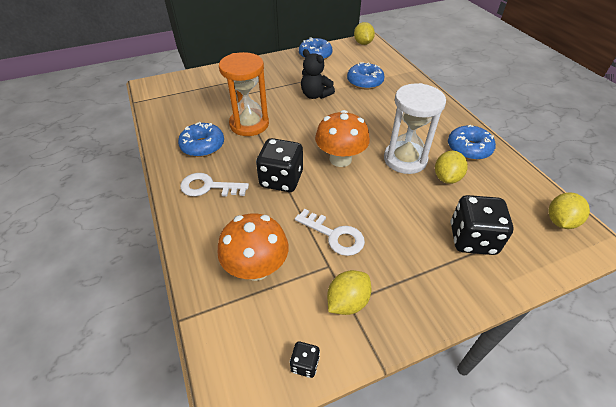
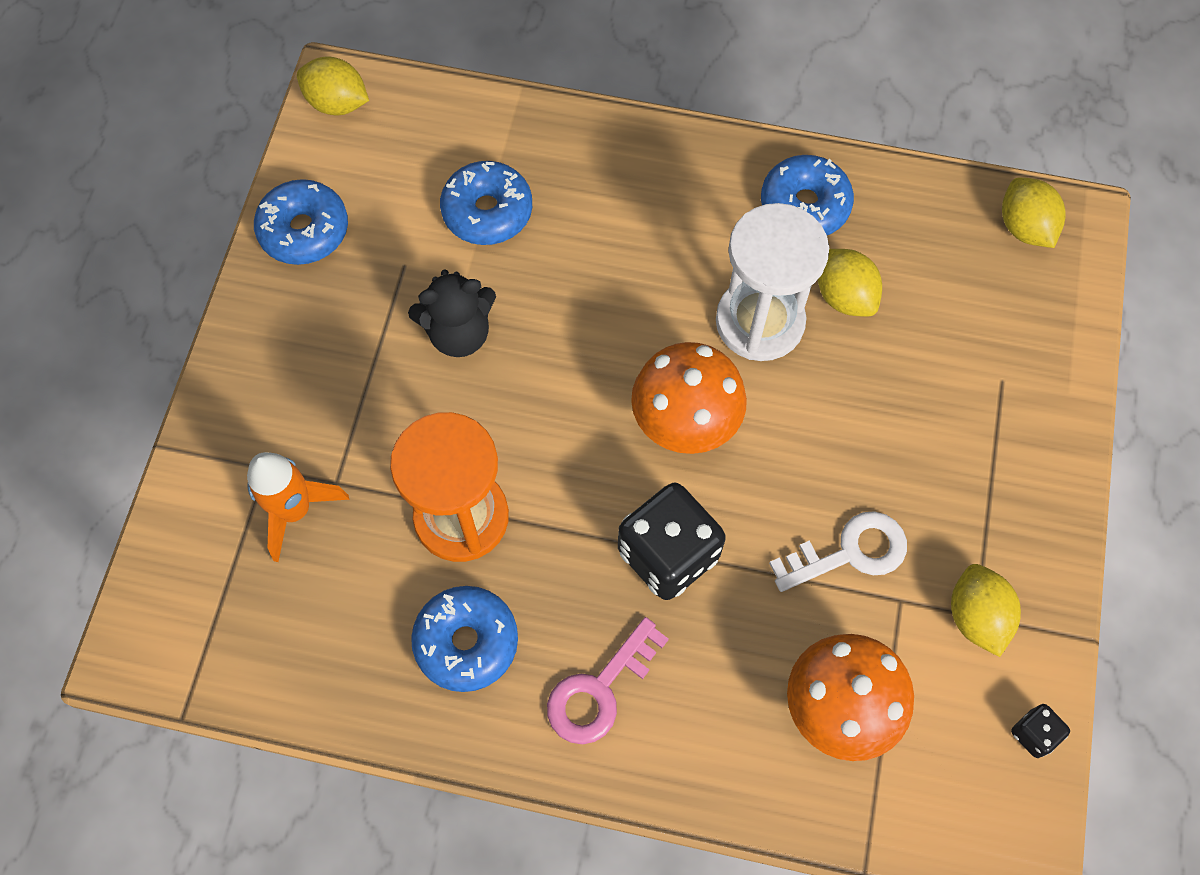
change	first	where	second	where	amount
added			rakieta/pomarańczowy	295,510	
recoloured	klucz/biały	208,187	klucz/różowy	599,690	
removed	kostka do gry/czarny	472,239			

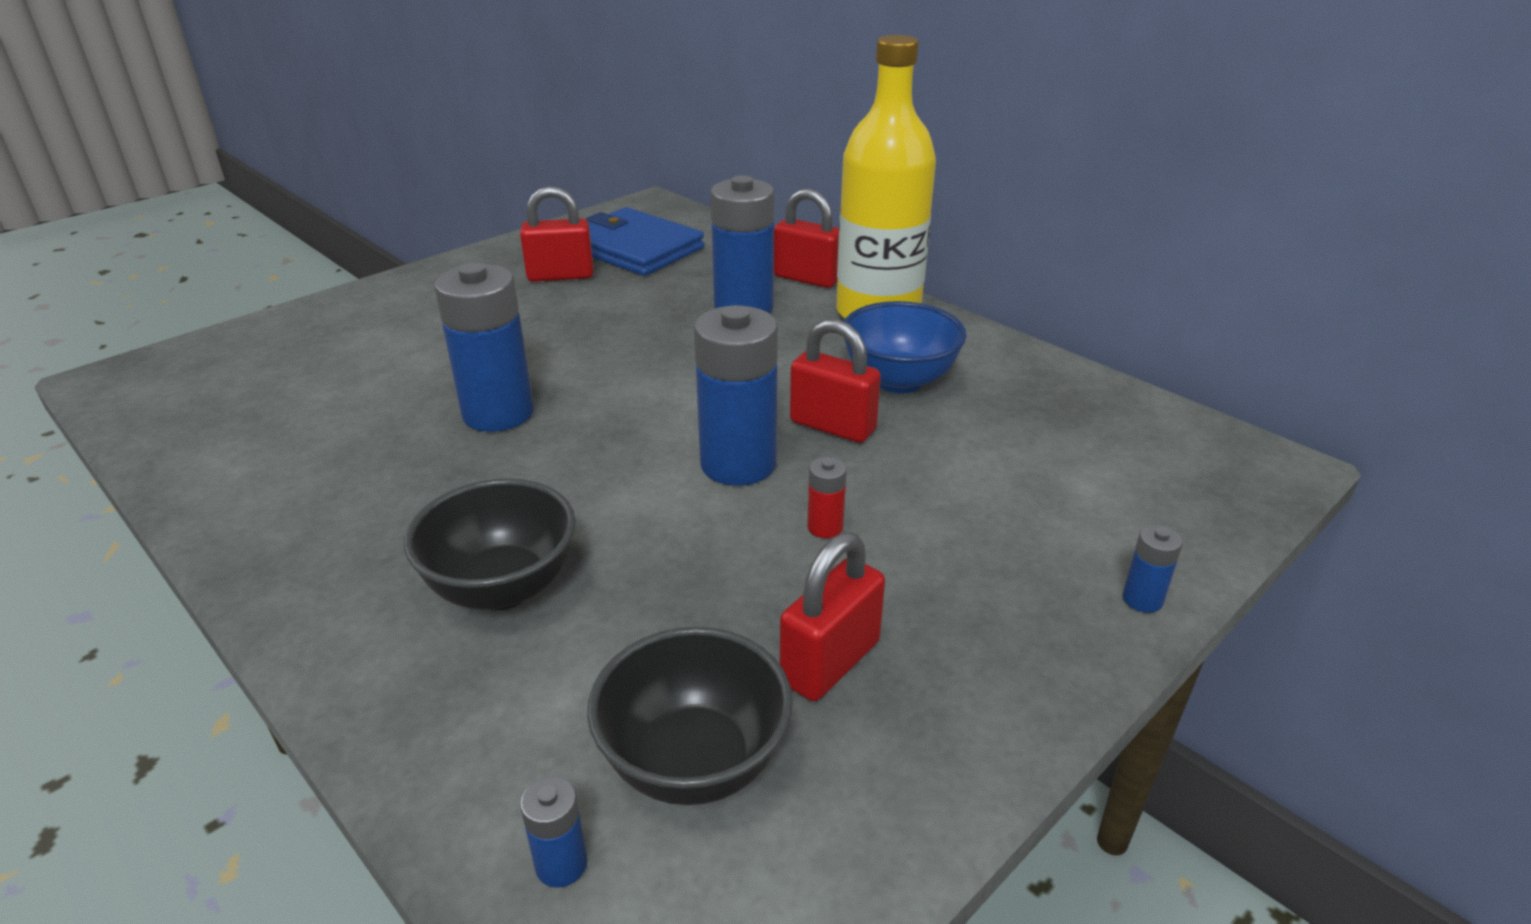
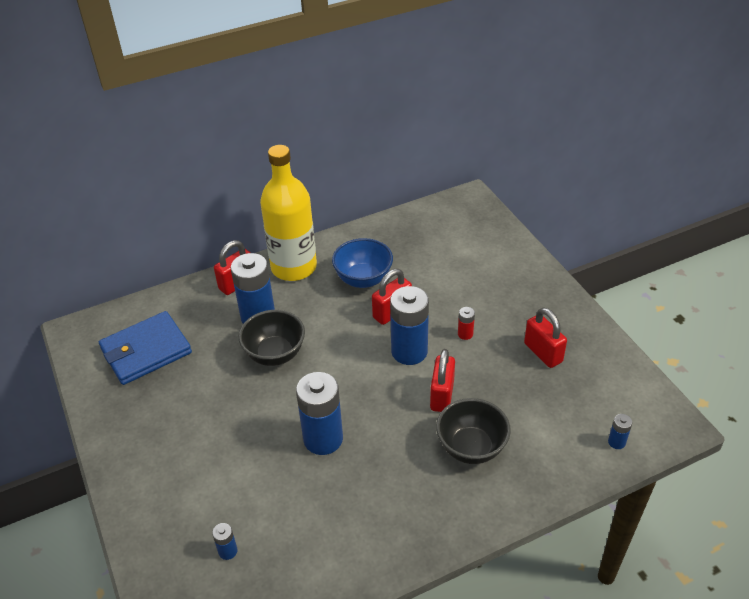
change	first	where	second	where	amount
moved	bateria/niebieski	1142,599		228,551	
moved	miska/czarny	694,762		275,354	
moved	kłódka/czerwony	560,276		442,395	

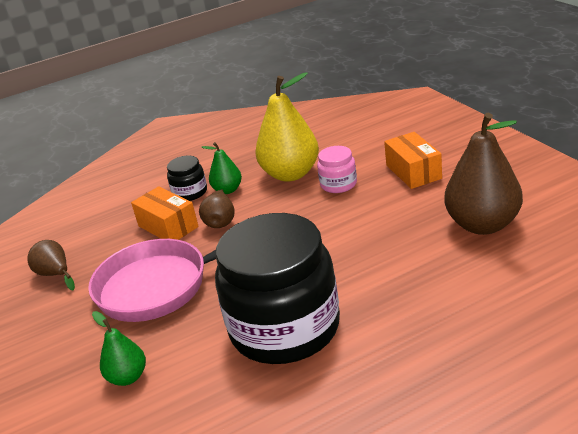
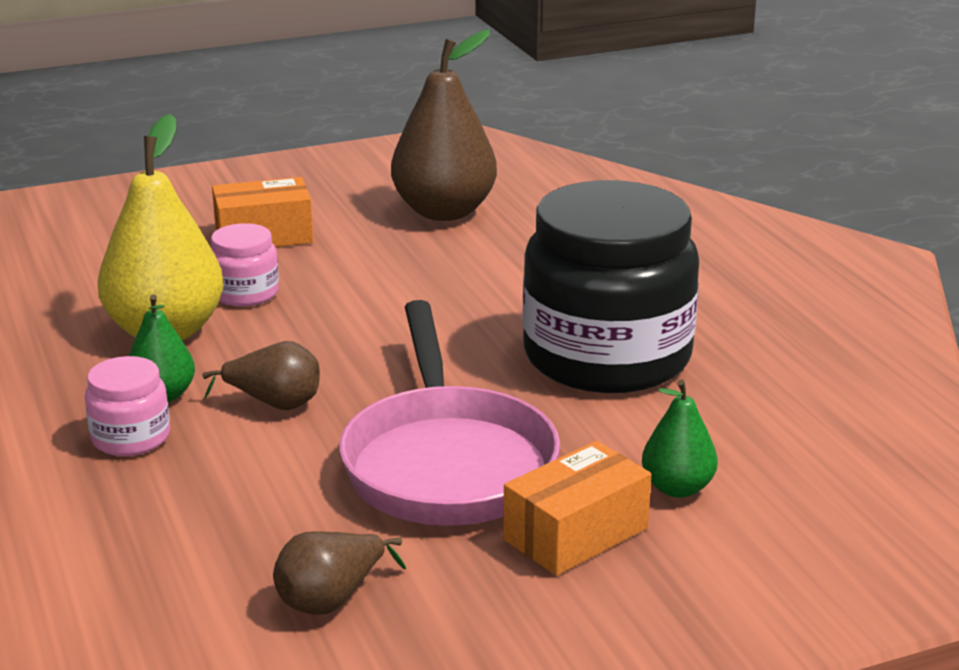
change	first	where	second	where	amount
recoloured	słoik/czarny	190,192	słoik/różowy	130,438	
moved	pudełko/pomarańczowy	168,226		575,534	

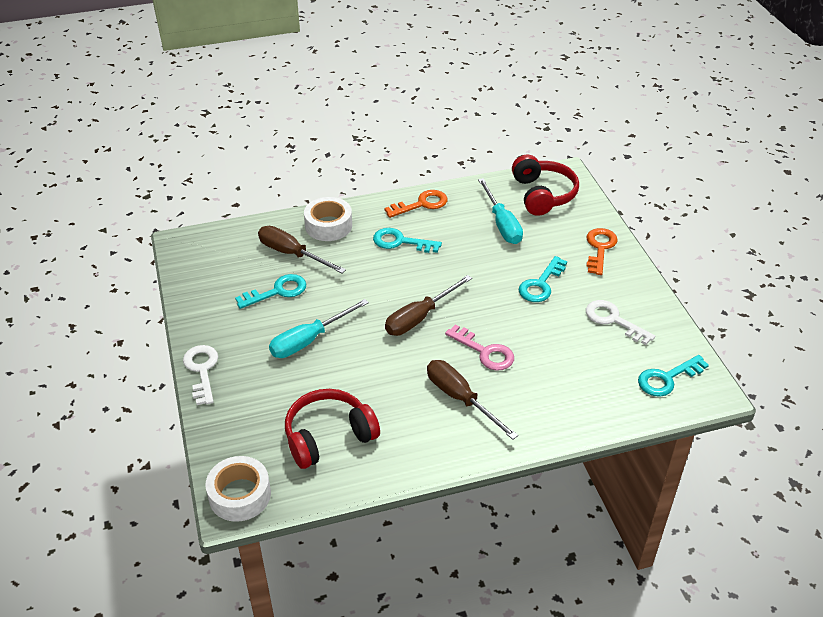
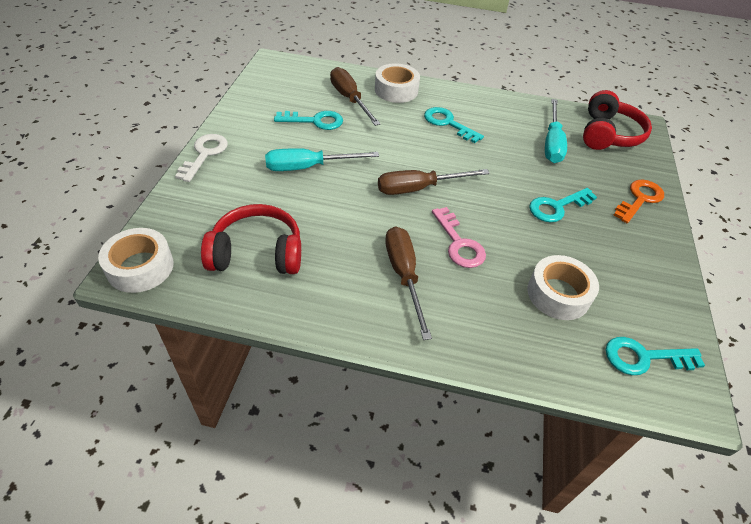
change	first	where	second	where	amount
added			taśma klejąca/biały	558,294	
removed	klucz/pomarańczowy	421,204			
removed	klucz/biały	613,320			

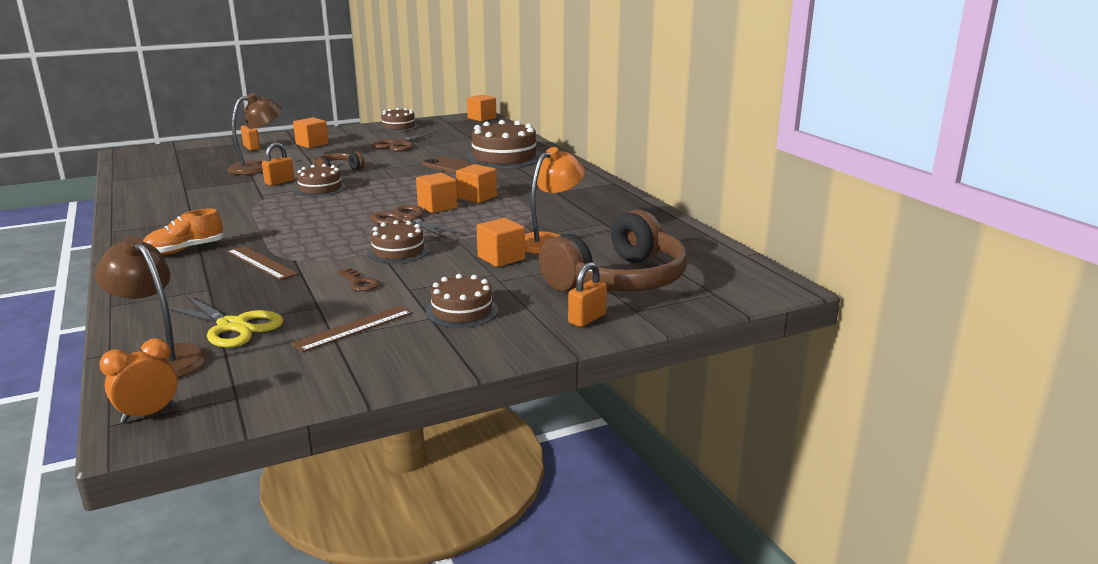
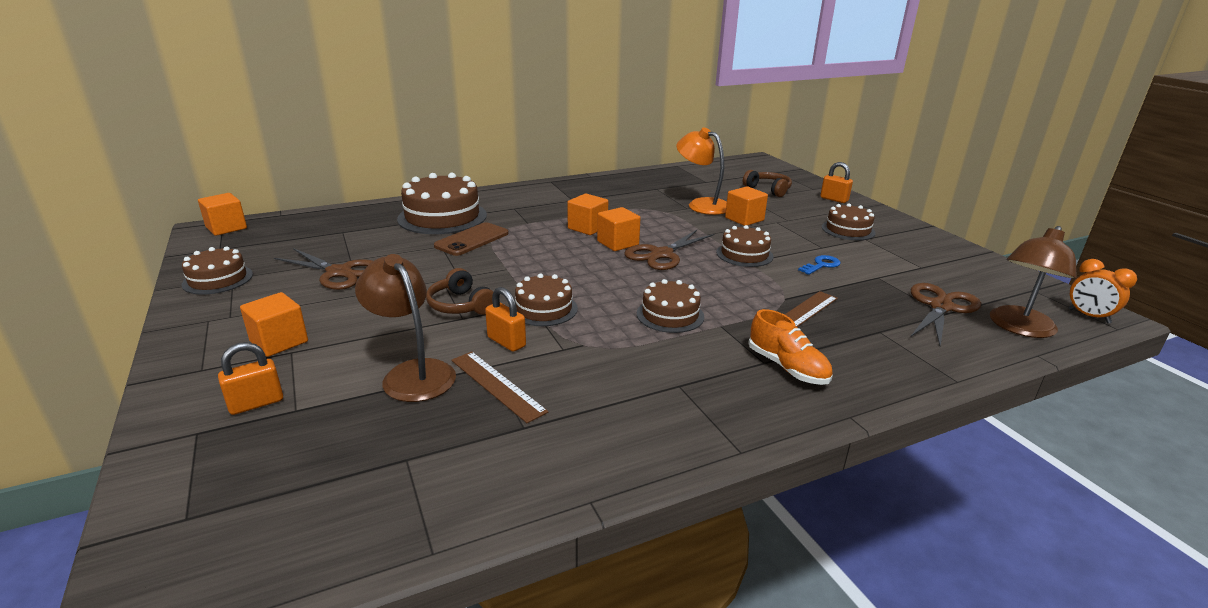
change	first	where	second	where	amount
moved	linijka/brązowy	353,328		497,385	
added			tort/brązowy	670,315	
resized	słuchawki/brązowy	619,280		768,190	x0.49
recoloured	klucz/brązowy	359,283	klucz/niebieski	821,265	
recoloured	nożyczki/żółty	232,326	nożyczki/brązowy	940,307	

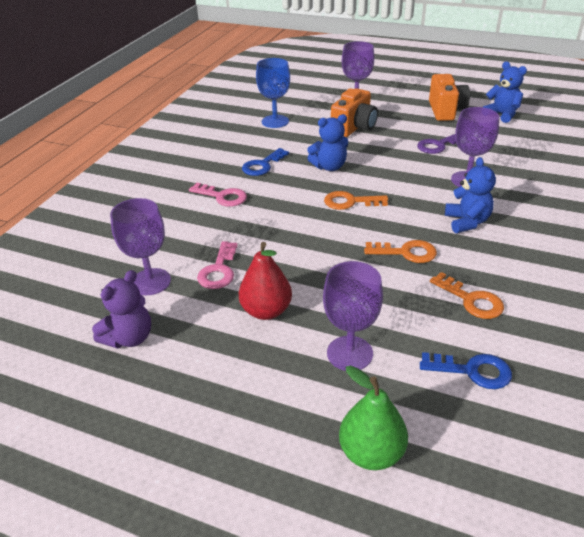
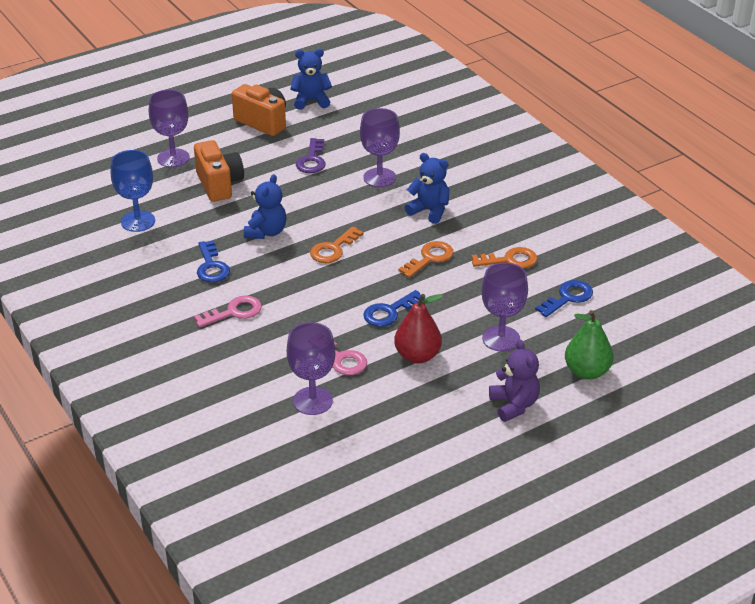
change	first	where	second	where	amount
added			klucz/niebieski	389,312	
moved	miś/fioletowy	129,338		514,405	

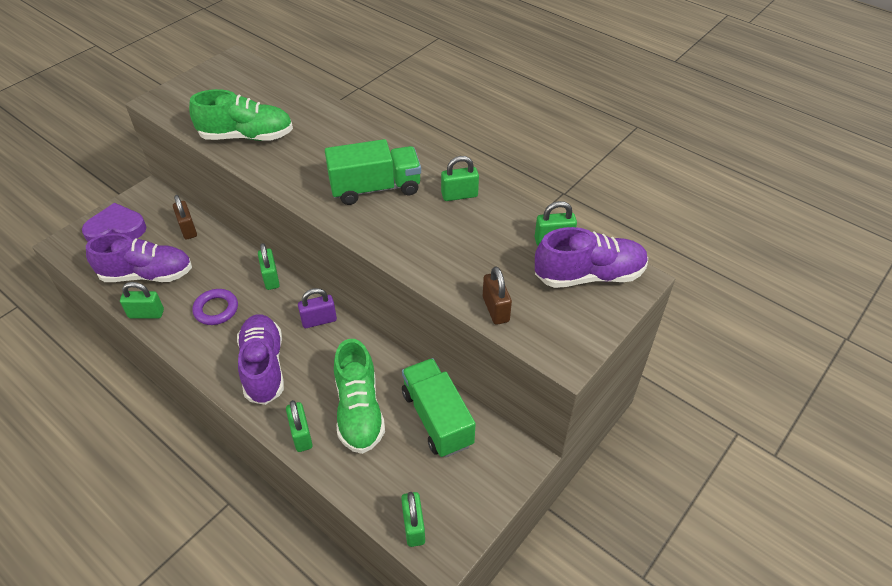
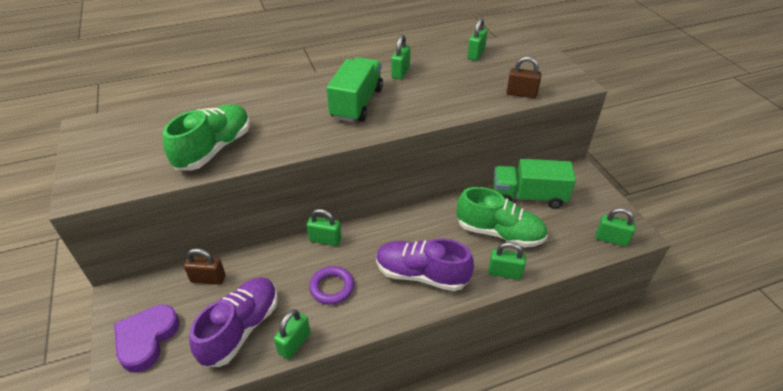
change	first	where	second	where	amount
removed	kłódka/fioletowy	319,320			
removed	but/fioletowy	589,275			

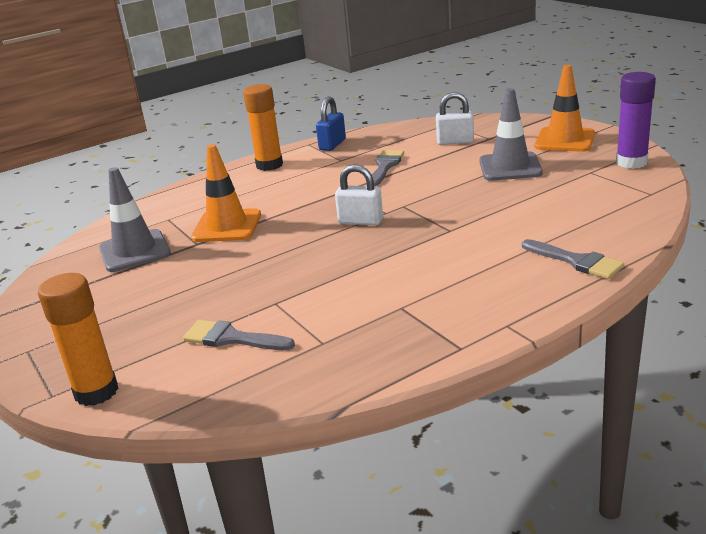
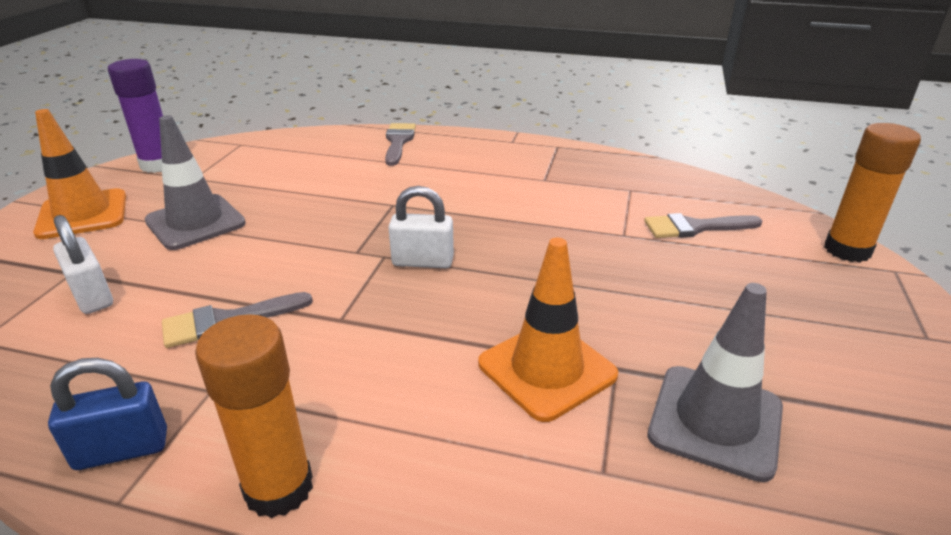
change	first	where	second	where	amount
turned	kłódka/biały	360,221		423,261	60 degrees counterclockwise
turned	pędzel/szary	231,338		694,227	105 degrees clockwise

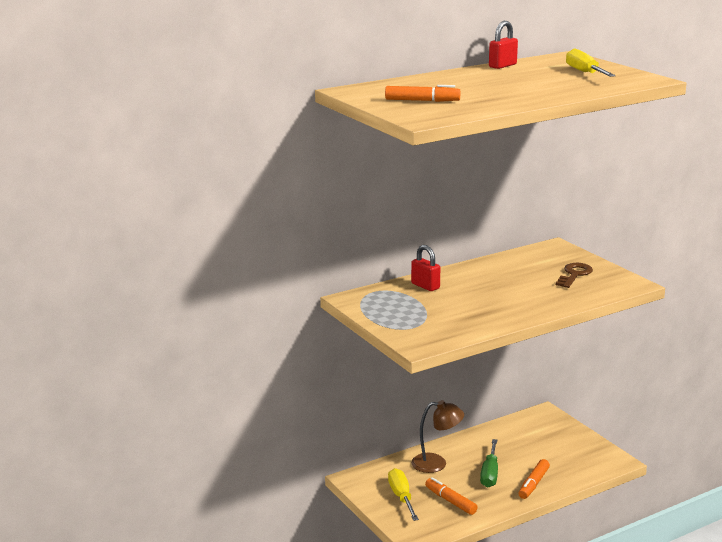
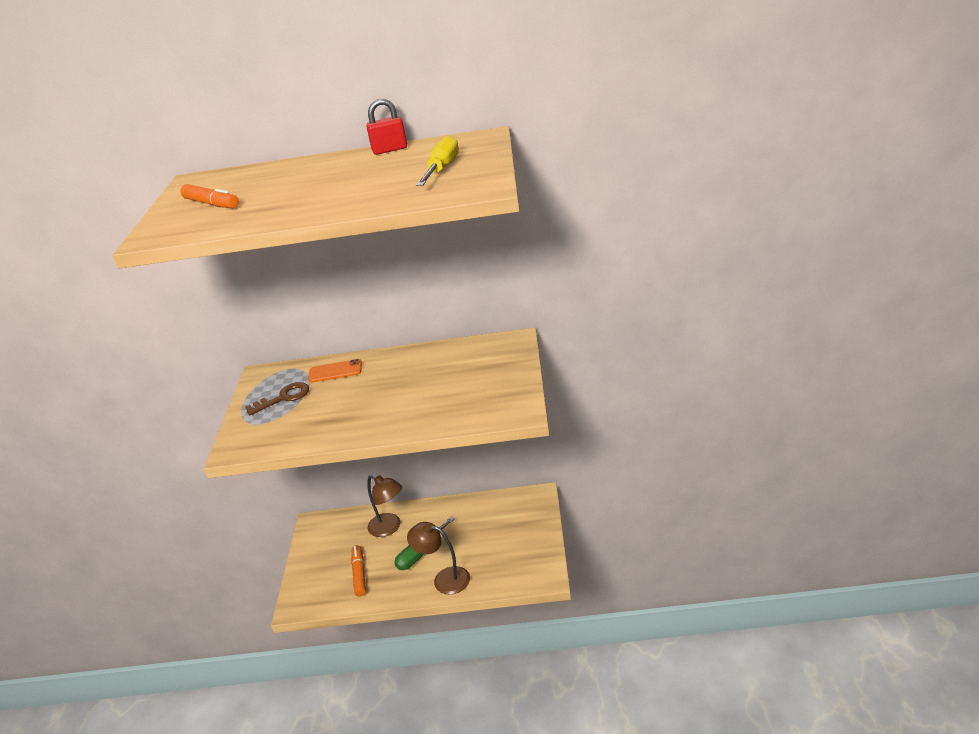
change	first	where	second	where	amount
moved	klucz/brązowy	574,274		283,398	
replaced	kłódka/czerwony	425,286	telefon/pomarańczowy	335,371	
replaced	flamaster/pomarańczowy	533,484	lampka/brązowy	444,579	
removed	śrubokręt/żółty	401,497			

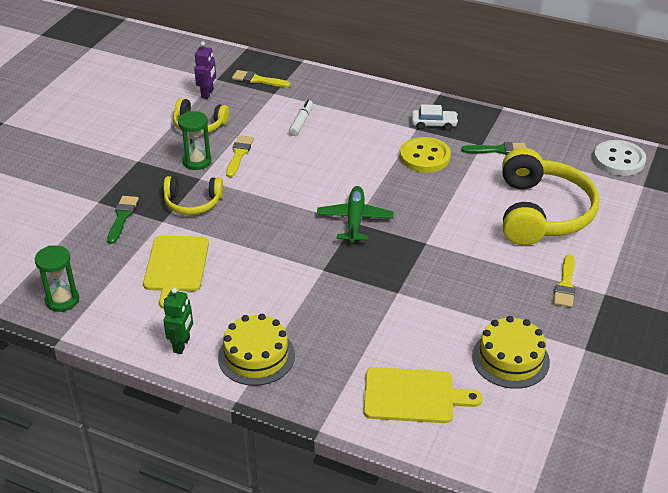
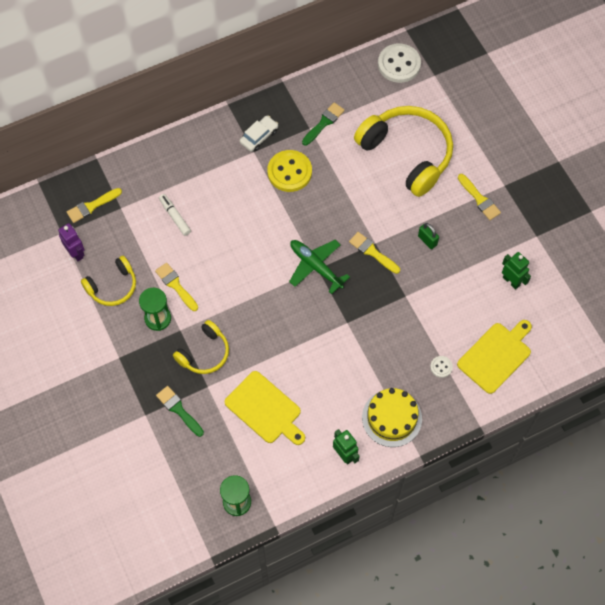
change	first	where	second	where	amount
added			pędzel/żółty	372,252	
added			kłódka/zielony	427,240	
added			guzik/biały	441,367	
replaced	tort/żółty	510,359	robot/zielony	511,281	

